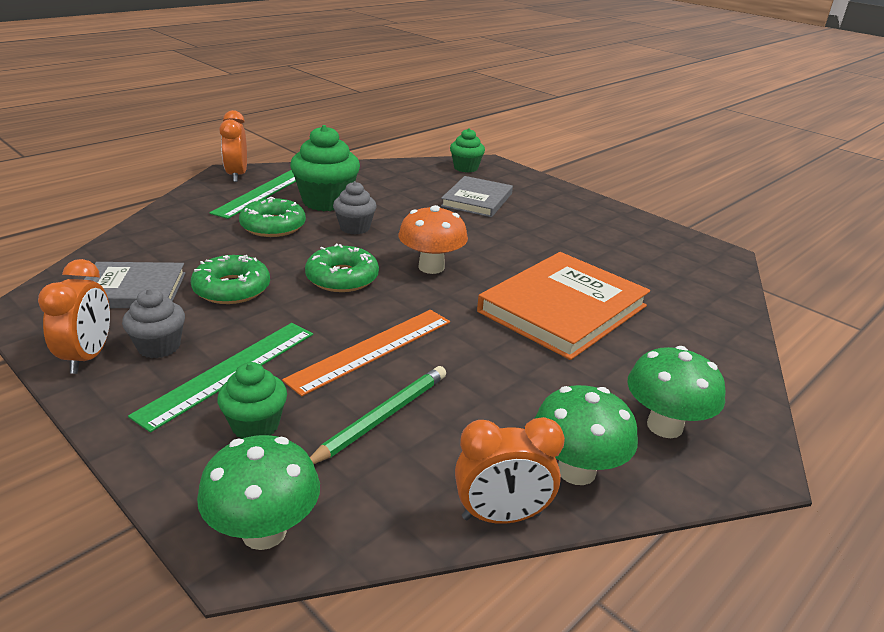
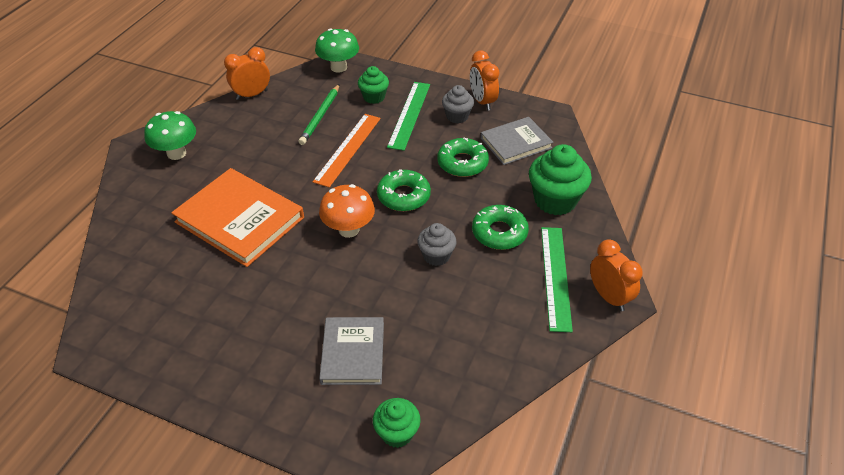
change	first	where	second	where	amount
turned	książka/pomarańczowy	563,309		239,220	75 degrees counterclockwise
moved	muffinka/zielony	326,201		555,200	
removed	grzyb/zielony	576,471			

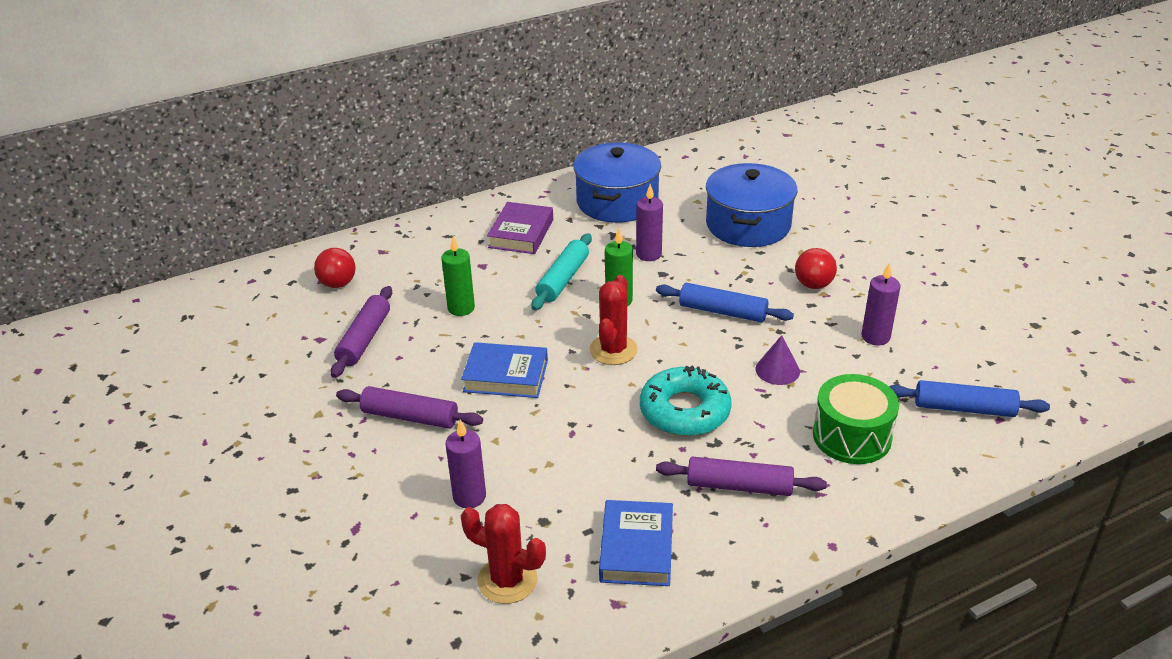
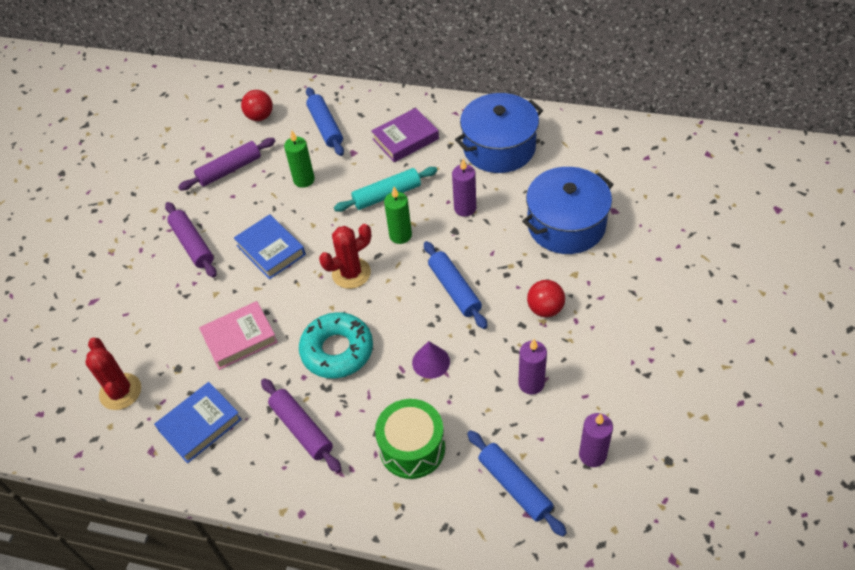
change	first	where	second	where	amount
added			książka/różowy	240,338	
added			wałek do ciasta/niebieski	325,127	
moved	świeca/fioletowy	469,497		592,455	

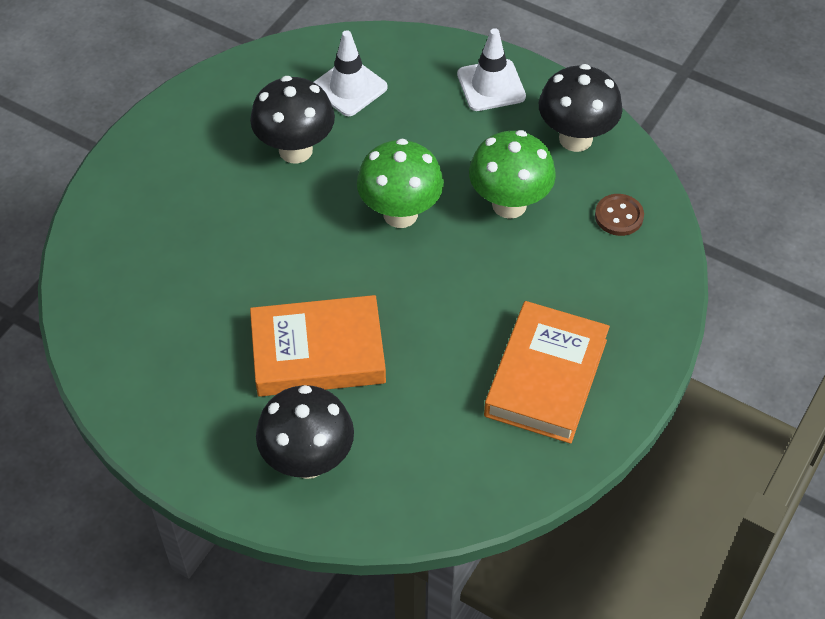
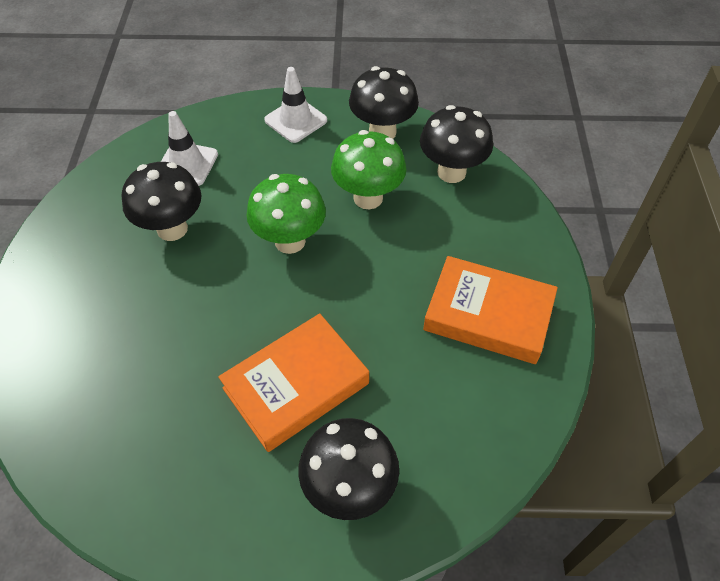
change	first	where	second	where	amount
replaced	guzik/brązowy	619,216	grzyb/czarny	451,172	
turned	książka/pomarańczowy	546,378		488,315	60 degrees counterclockwise

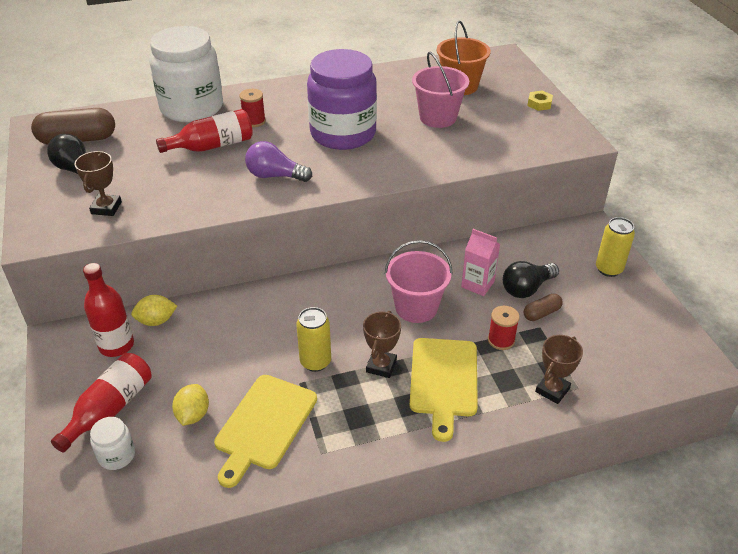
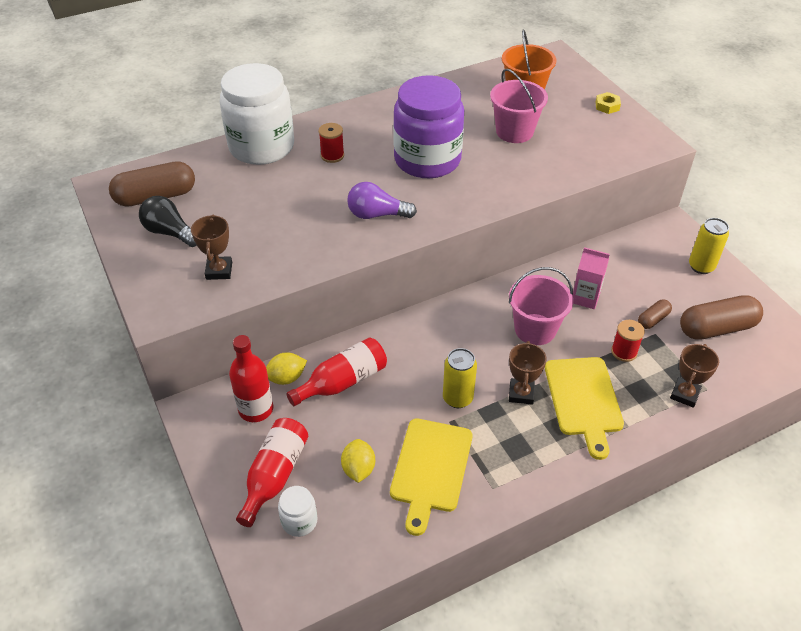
change	first	where	second	where	amount
moved	butelka/czerwony	212,146		343,382	
added			kapsułka/brązowy	716,328	
removed	żarówka/czarny	526,288			

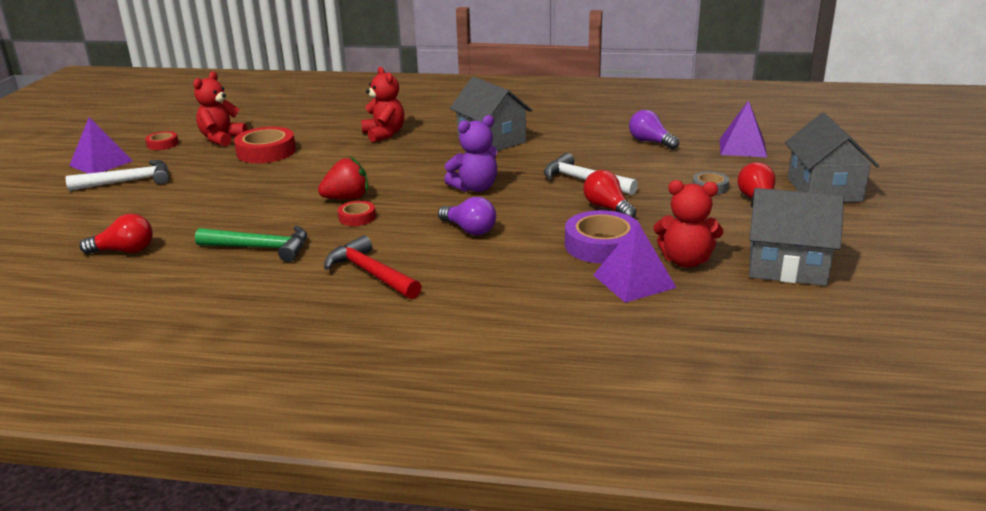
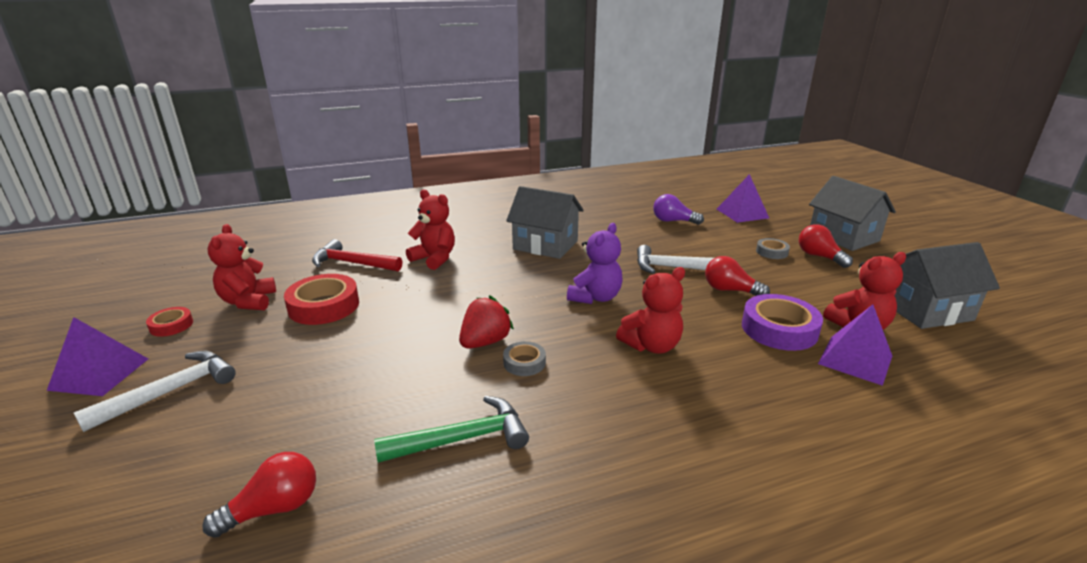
change	first	where	second	where	amount
moved	młotek/czerwony	370,273		352,263	
recoloured	taśma klejąca/czerwony	357,217	taśma klejąca/szary	524,363	
replaced	żarówka/fioletowy	469,230	miś/czerwony	651,346	

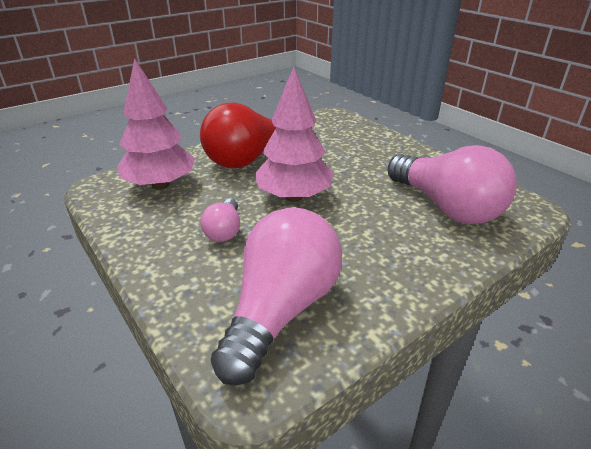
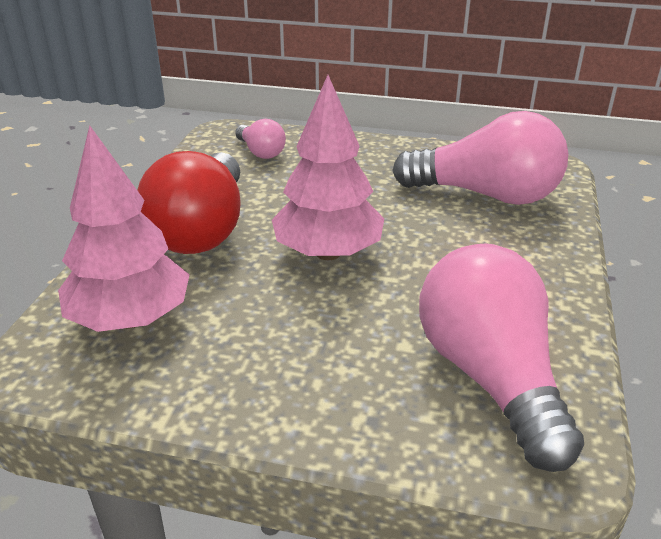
change	first	where	second	where	amount
moved	żarówka/różowy	224,231		261,152	

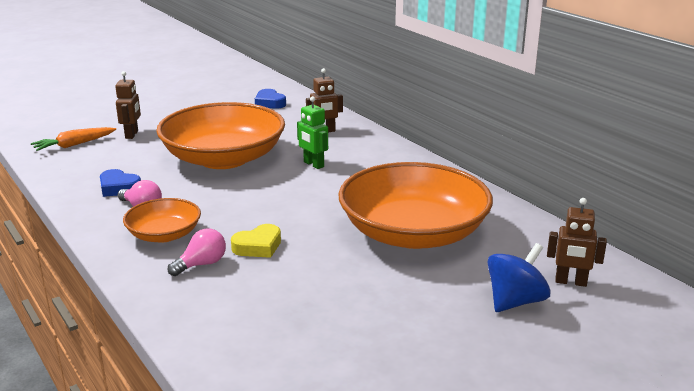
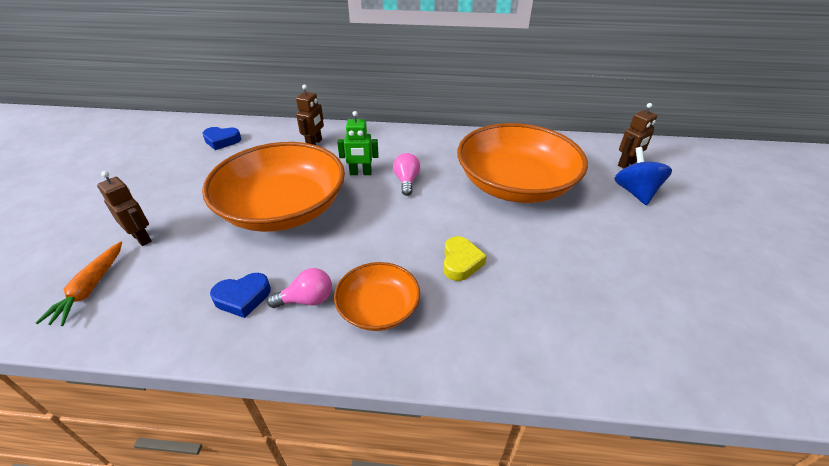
change	first	where	second	where	amount
moved	żarówka/różowy	201,264		406,181	

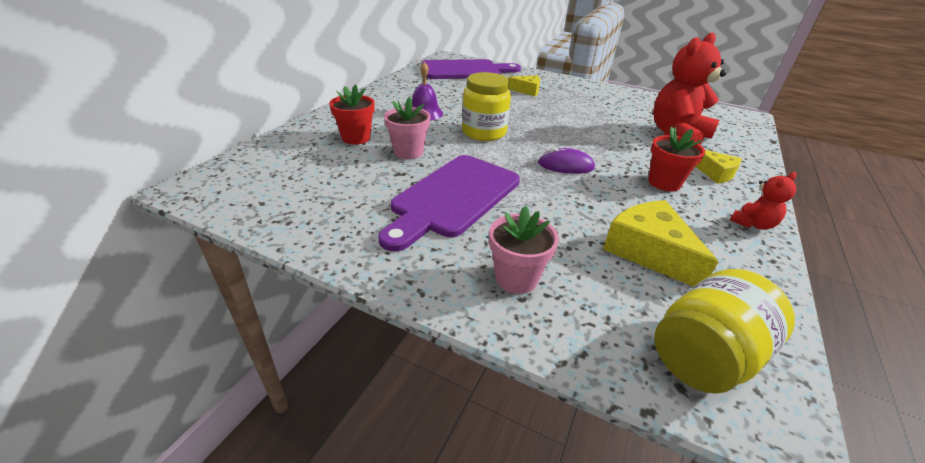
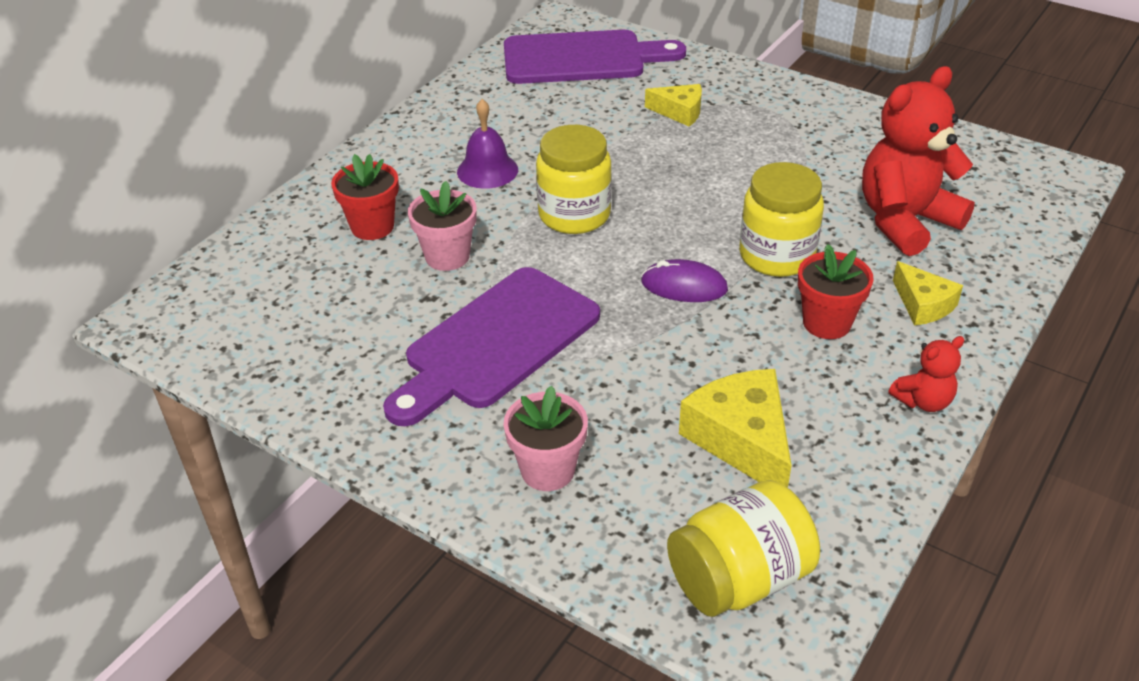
change	first	where	second	where	amount
added			słoik/żółty	776,256	

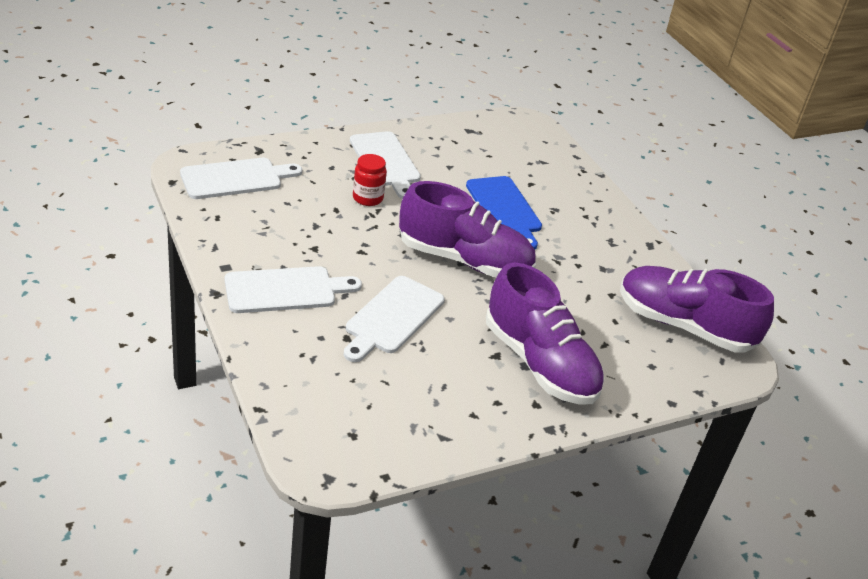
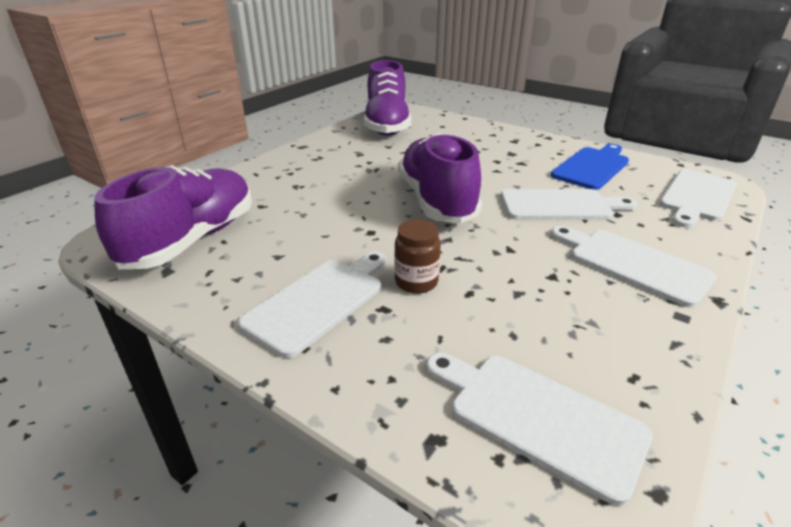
change	first	where	second	where	amount
moved	but/fioletowy	539,363		192,240	
recoloured	słoik/czerwony	367,198	słoik/brązowy	416,282	
moved	deska do krojenia/niebieski	505,209		592,167	
added			deska do krojenia/biały	697,197	

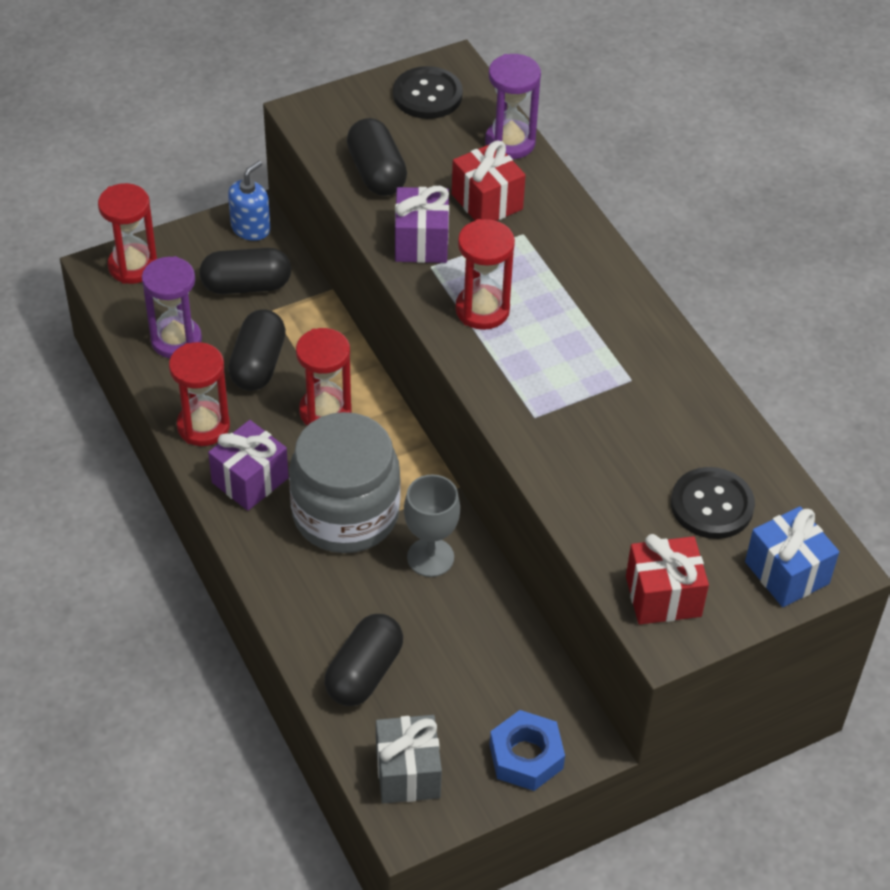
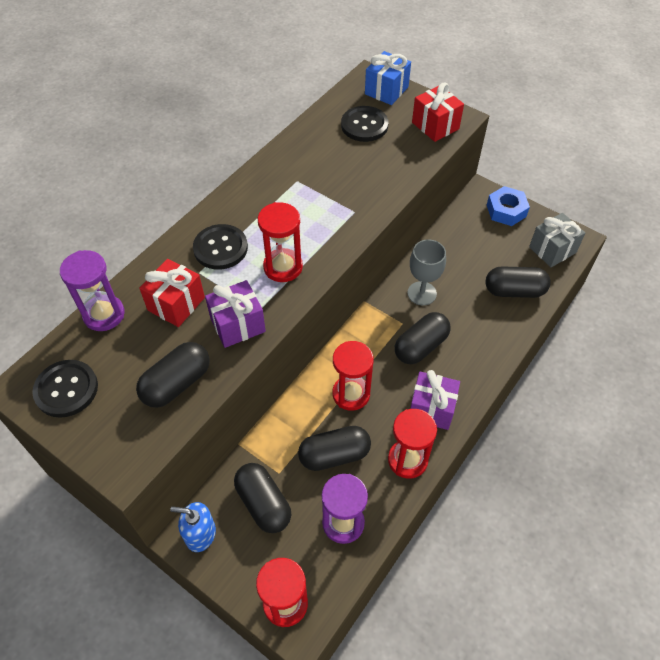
change	first	where	second	where	amount
added			guzik/czarny	220,248	
replaced	słoik/szary	345,513	kapsułka/czarny	421,346	

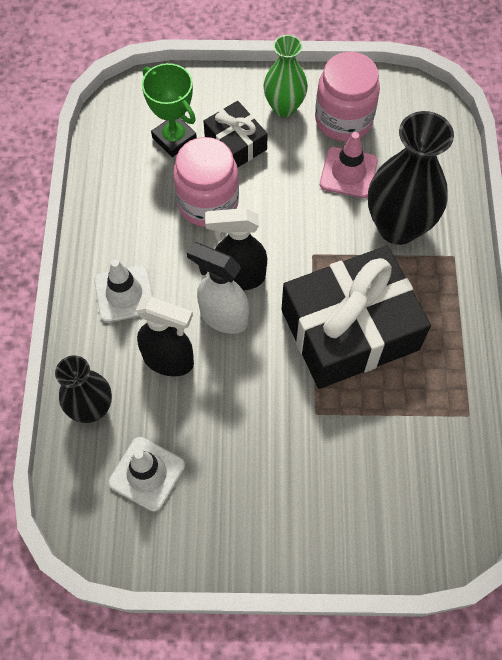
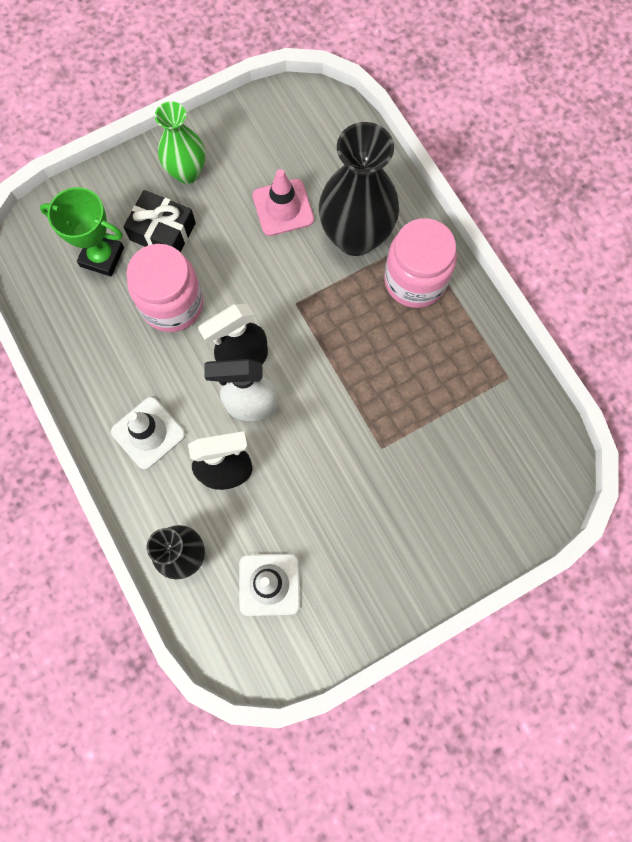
change	first	where	second	where	amount
moved	słoik/różowy	343,120		415,280	
removed	prezent/czarny	349,329			

